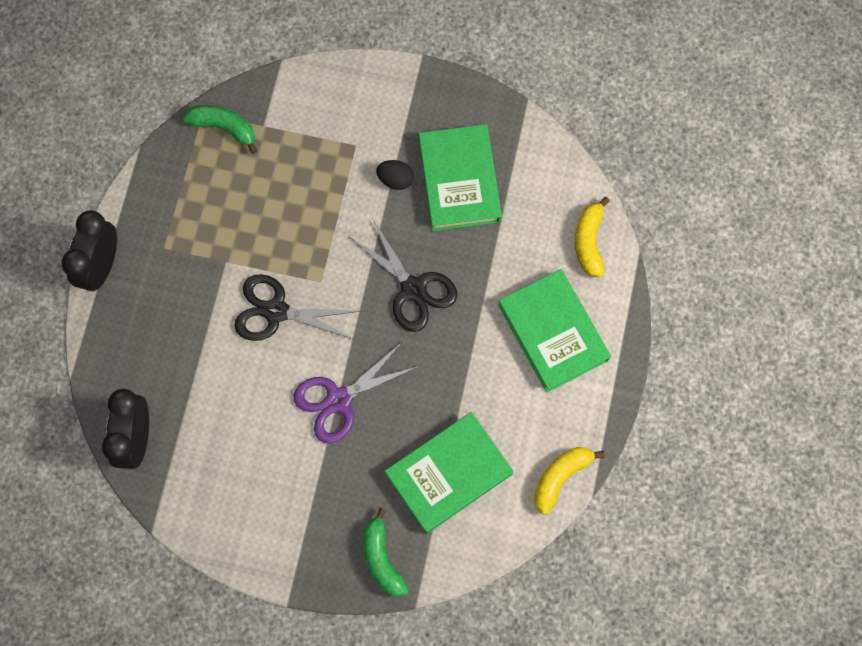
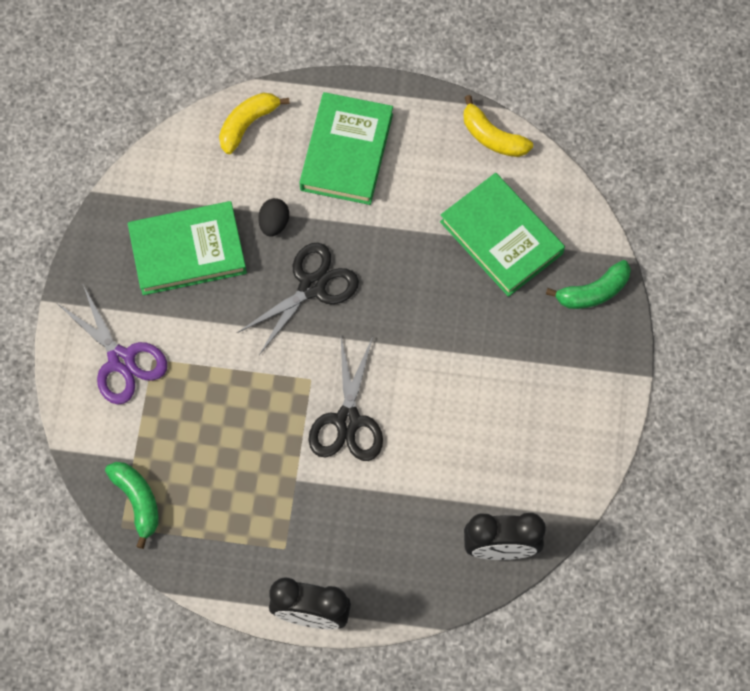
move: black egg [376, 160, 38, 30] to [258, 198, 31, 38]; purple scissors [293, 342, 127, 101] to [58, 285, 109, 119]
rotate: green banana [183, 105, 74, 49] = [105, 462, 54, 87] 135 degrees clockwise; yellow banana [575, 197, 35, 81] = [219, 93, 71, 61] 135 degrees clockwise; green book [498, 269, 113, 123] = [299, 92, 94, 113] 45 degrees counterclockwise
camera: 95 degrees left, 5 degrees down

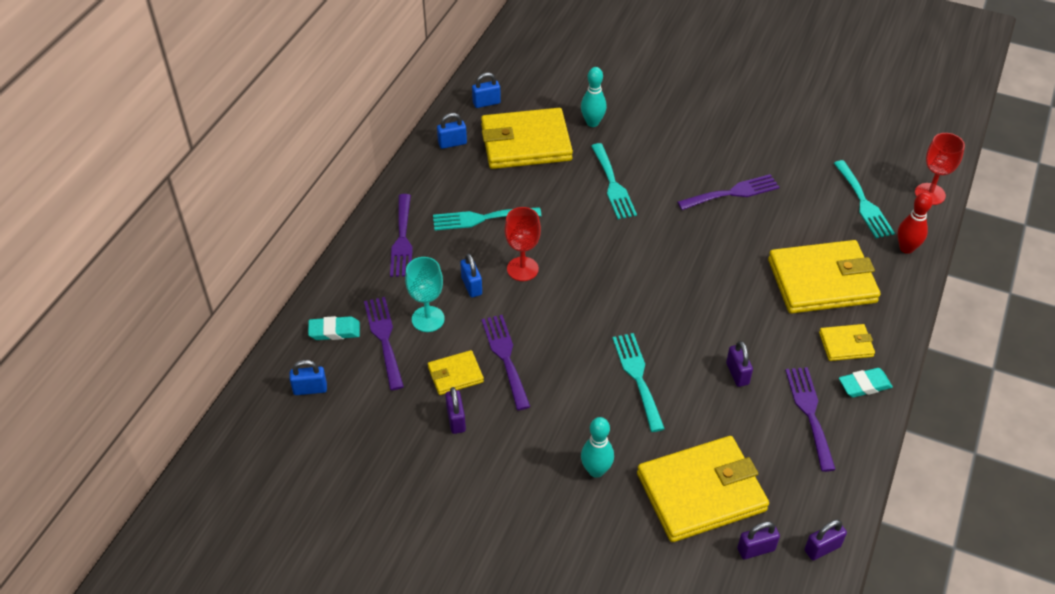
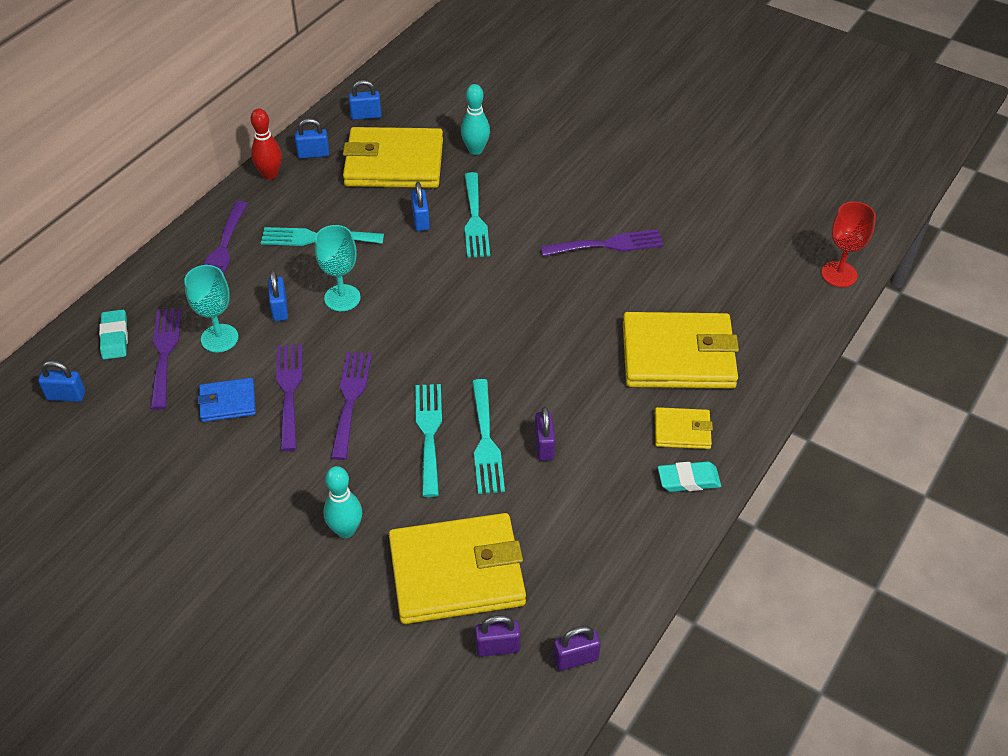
delete: purple padlock [445, 387, 21, 47]
insert: blue padlock [411, 182, 19, 49]
move: turquoise fork [834, 160, 61, 78] to [472, 379, 33, 115]; red bowling pin [897, 192, 36, 62] to [251, 108, 31, 72]; purple fork [785, 367, 51, 105] to [331, 352, 41, 108]
recolor: red goblet [505, 207, 36, 74] to turquoise goblet [315, 225, 46, 86]; yellow wallet [428, 350, 56, 45] to blue wallet [198, 378, 58, 44]
rotate: turquoise eraser [308, 316, 52, 24] = [99, 309, 29, 51] 75 degrees clockwise
camera: 10 degrees right, 0 degrees up

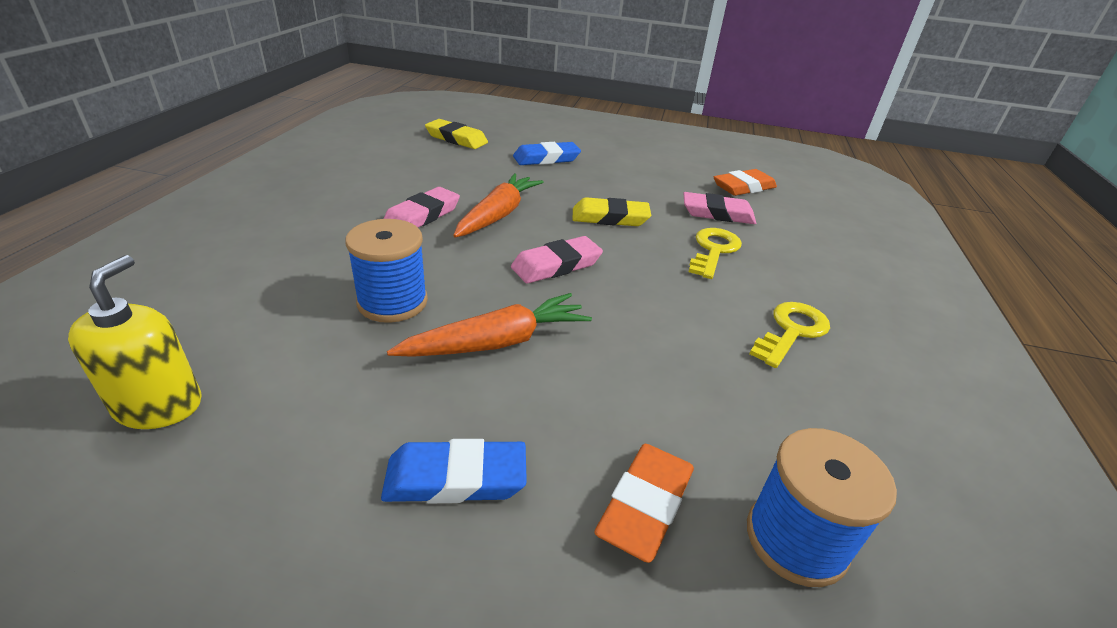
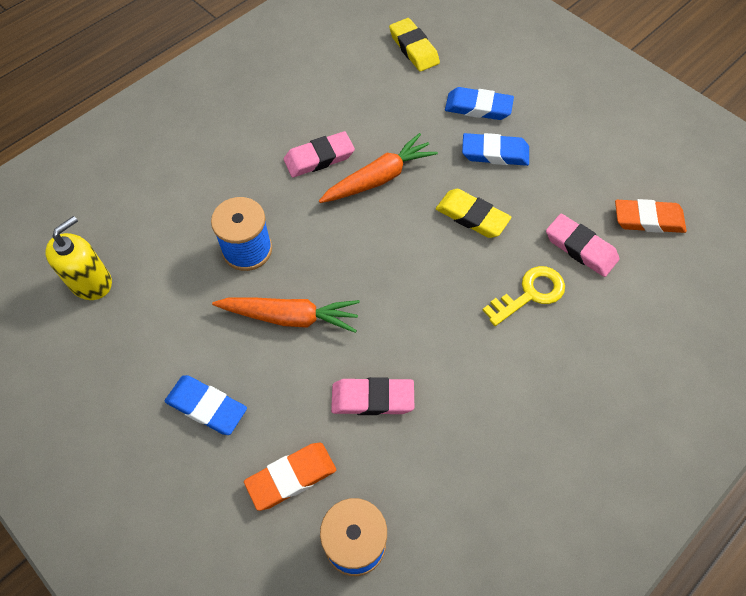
delete: yellow key [749, 302, 81, 66]
insert: blue eraser [462, 133, 67, 33]
move: pink eraser [511, 236, 92, 48] to [331, 377, 83, 38]
camera: 35 degrees right, 25 degrees up

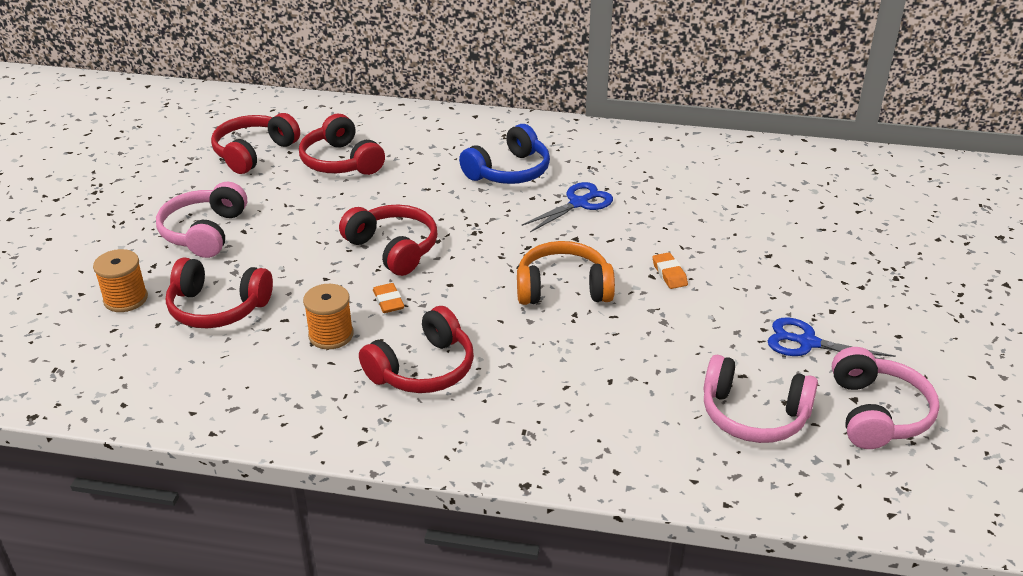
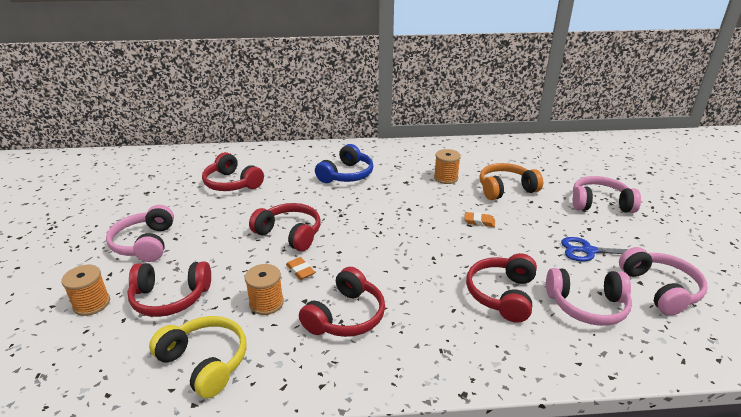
delete: blue scissors [522, 182, 91, 50]
insert: orange spool [434, 149, 27, 35]; pink headphones [573, 176, 68, 37]; yellow headphones [149, 316, 98, 83]
move: red headphones [211, 113, 89, 61] to [466, 253, 71, 70]; orange headphones [517, 241, 98, 64] to [480, 163, 63, 37]
rotate: orange eraser [652, 252, 36, 37] = [464, 212, 31, 15] 45 degrees counterclockwise
camera: 15 degrees left, 5 degrees down

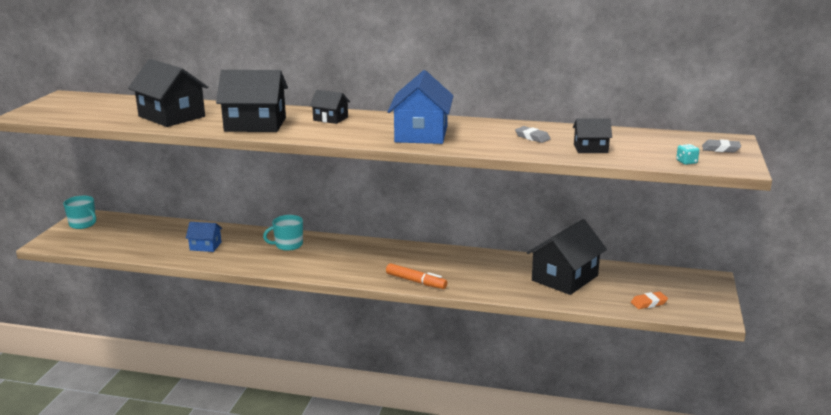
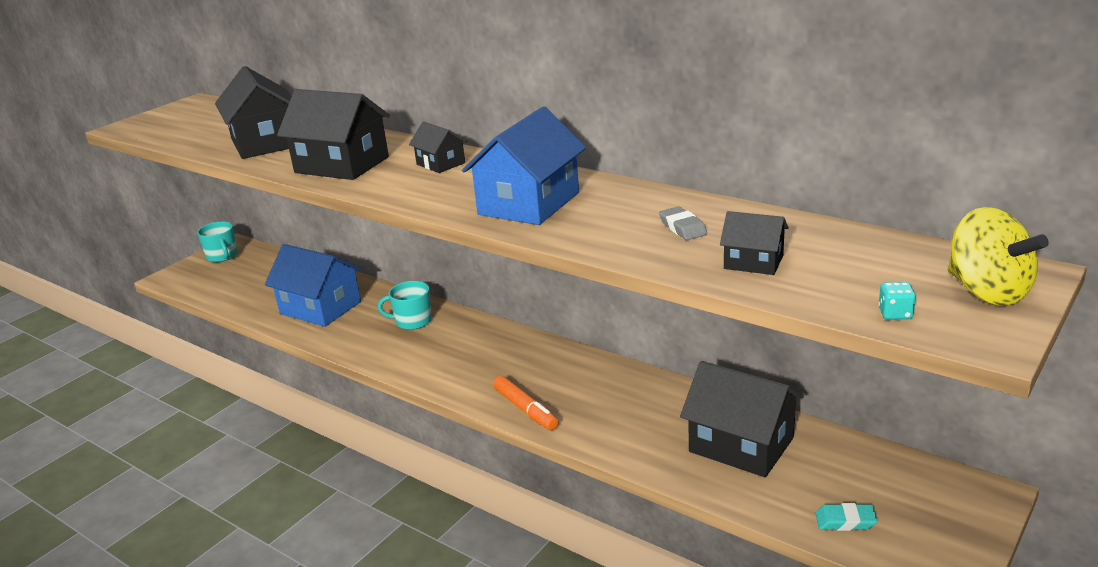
replace: grey eraser [702, 139, 39, 14] to yellow spinning top [948, 207, 101, 99]
recolor: orange eraser [631, 292, 37, 17] to turquoise eraser [815, 503, 63, 28]
rotate: black house [527, 219, 80, 76] = [680, 361, 124, 116] 60 degrees clockwise
resize: blue house [186, 222, 36, 30] = [265, 244, 97, 83] x1.92
camera: 25 degrees right, 5 degrees up

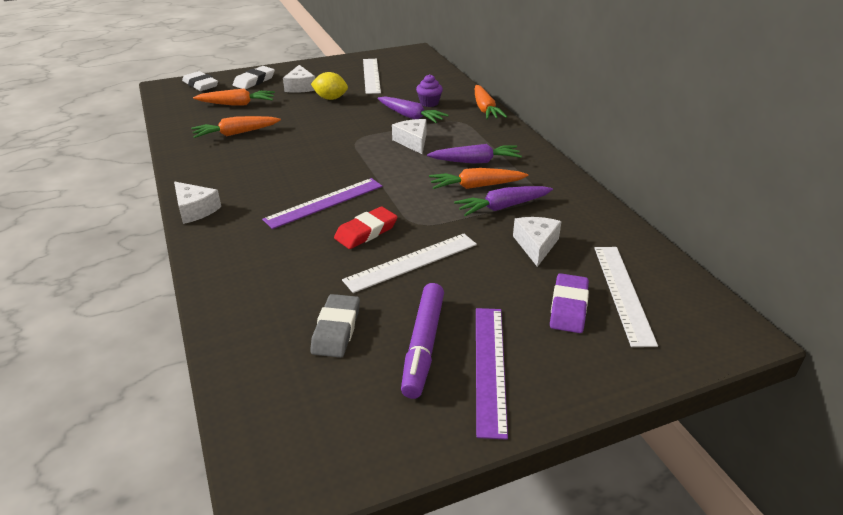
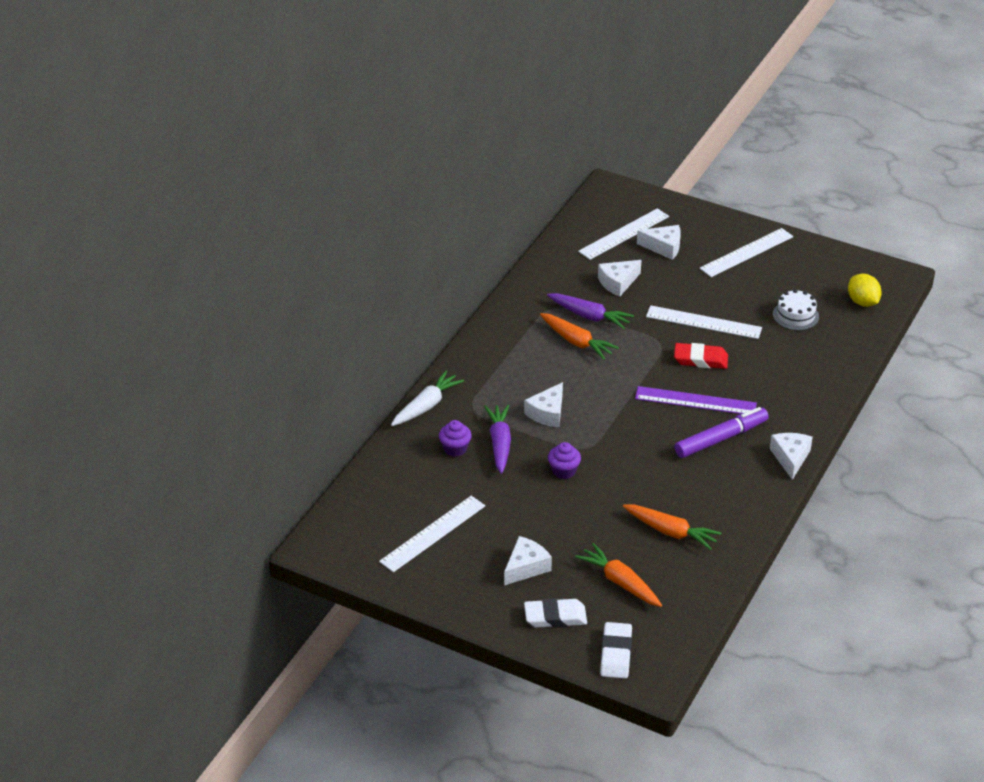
delete: purple carrot [427, 144, 95, 19]
insert: purple cupcake [548, 442, 33, 37]
move: yellow lemon [311, 72, 37, 28] to [848, 274, 34, 33]; purple marker [401, 283, 43, 116] to [674, 407, 95, 51]
replace: purple eraser [550, 273, 39, 60] to white cheese [637, 225, 44, 35]; grey eraser [310, 294, 50, 64] to white cake [773, 289, 46, 42]
recolor: orange carrot [475, 85, 32, 35] to white carrot [391, 370, 73, 56]; purple ruler [476, 308, 32, 132] to white ruler [700, 228, 93, 49]
camera: 130 degrees left, 5 degrees up

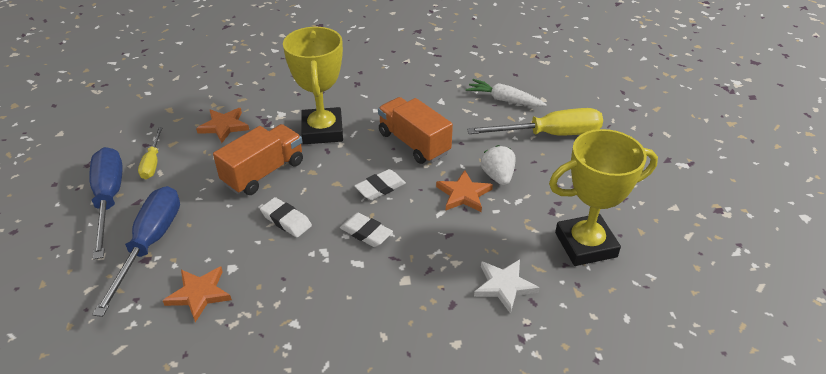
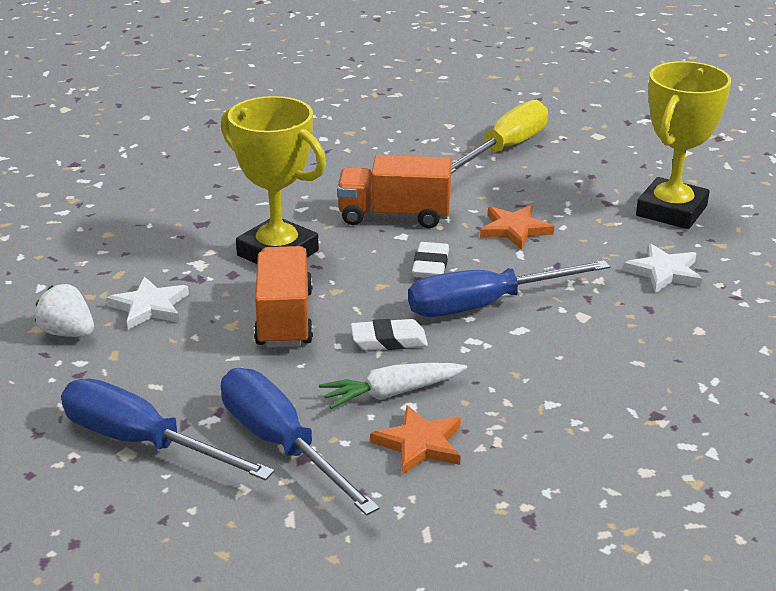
delete: yellow screwdriver [138, 127, 25, 52]
move: white carrot [466, 79, 81, 28] to [319, 363, 148, 46]; white strawberry [481, 145, 34, 41] to [35, 284, 59, 53]
replace: white eraser [340, 213, 53, 34] to blue screwdriver [408, 260, 202, 57]
recolor: orange star [196, 108, 53, 35] to white star [106, 276, 83, 54]
camera: 45 degrees left, 10 degrees down

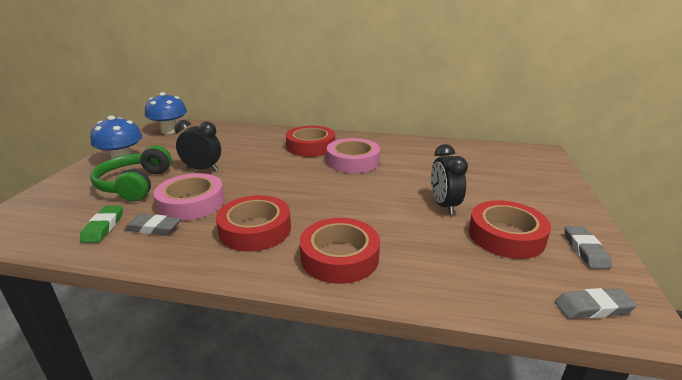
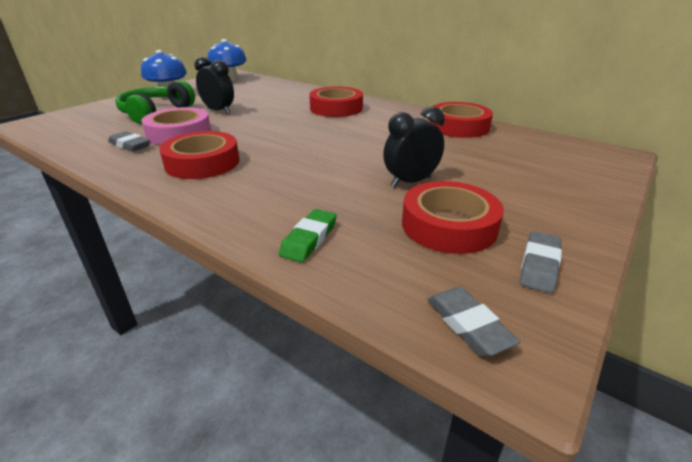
delete: pink tape [327, 138, 53, 35]
move: green eraser [80, 206, 43, 36] to [279, 209, 58, 53]; red tape [300, 218, 80, 66] to [429, 102, 64, 36]
rotate: black clock [431, 144, 37, 71] = [383, 106, 62, 81] 45 degrees clockwise; grey eraser [555, 288, 82, 31] = [427, 287, 93, 70] 45 degrees clockwise
camera: 25 degrees right, 5 degrees up

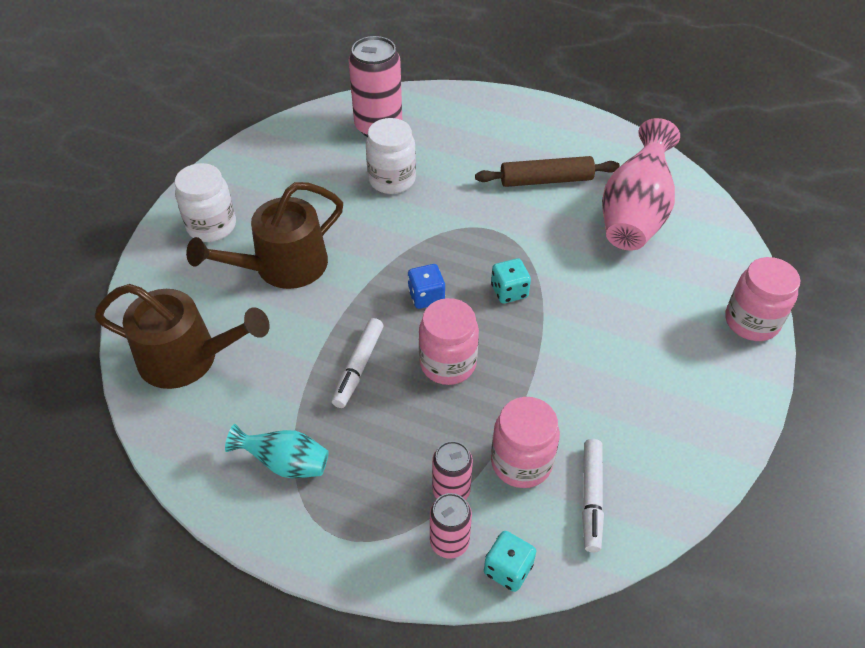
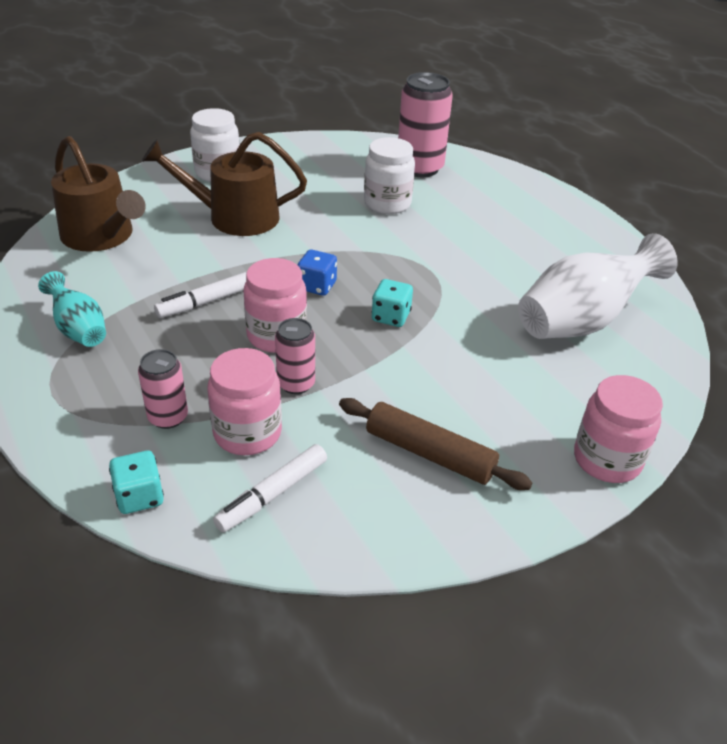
move: brown rolling pin [475, 156, 145, 31] to [339, 398, 194, 92]; pink can [430, 493, 42, 65] to [275, 318, 40, 76]
recolor: pink vase [602, 118, 78, 132] to white vase [518, 233, 160, 106]
camera: 35 degrees right, 10 degrees down

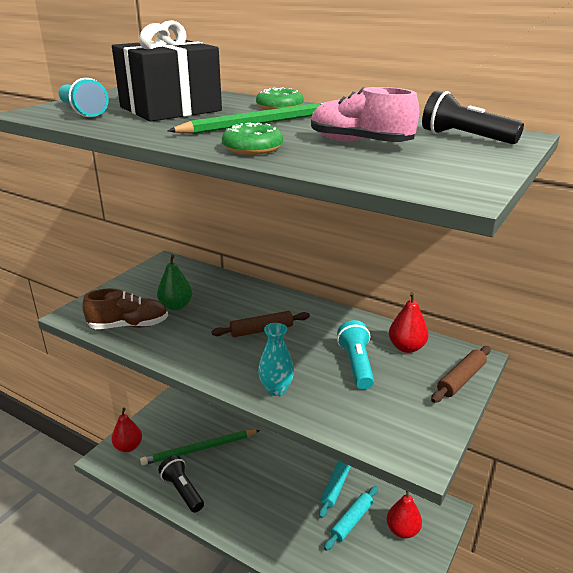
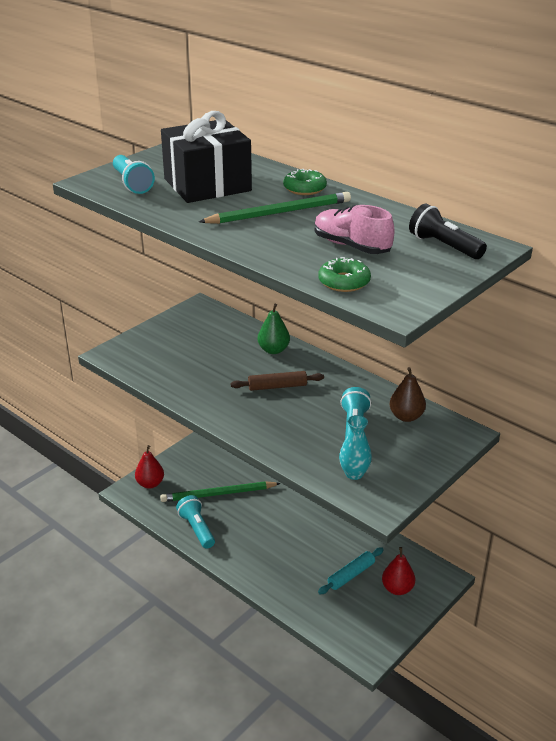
delete: brown shoe [82, 288, 86, 41]; brown rolling pin [431, 346, 60, 57]; turquoise rolling pin [319, 461, 32, 57]
move: green donut [222, 123, 61, 32] to [318, 257, 53, 35]; green pear [157, 255, 35, 56] to [258, 303, 32, 51]; turquoise vase [258, 323, 36, 73] to [339, 415, 33, 65]
recolor: red pear [389, 292, 39, 61] to brown pear [390, 367, 36, 55]; black flashlight [158, 455, 46, 58] to turquoise flashlight [176, 495, 39, 54]
camera: 10 degrees right, 5 degrees up

